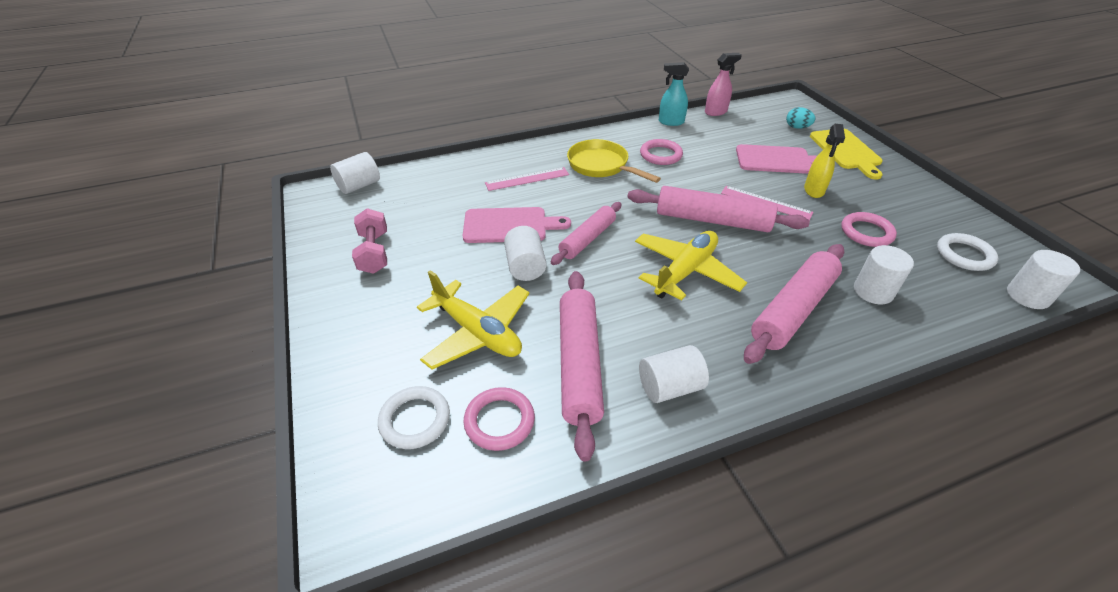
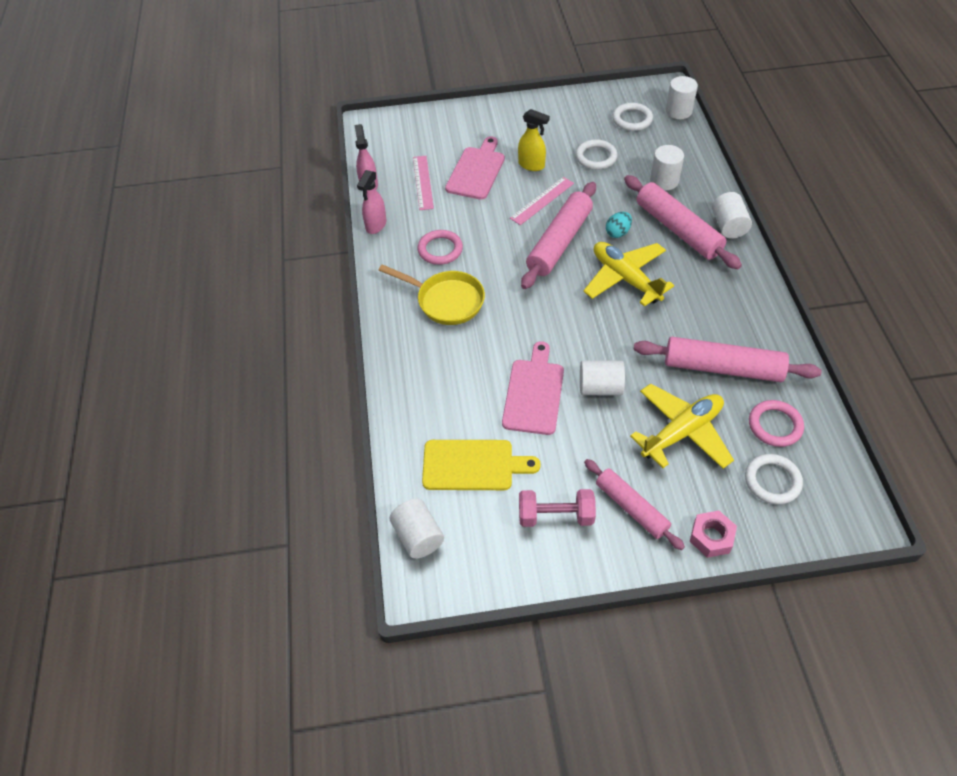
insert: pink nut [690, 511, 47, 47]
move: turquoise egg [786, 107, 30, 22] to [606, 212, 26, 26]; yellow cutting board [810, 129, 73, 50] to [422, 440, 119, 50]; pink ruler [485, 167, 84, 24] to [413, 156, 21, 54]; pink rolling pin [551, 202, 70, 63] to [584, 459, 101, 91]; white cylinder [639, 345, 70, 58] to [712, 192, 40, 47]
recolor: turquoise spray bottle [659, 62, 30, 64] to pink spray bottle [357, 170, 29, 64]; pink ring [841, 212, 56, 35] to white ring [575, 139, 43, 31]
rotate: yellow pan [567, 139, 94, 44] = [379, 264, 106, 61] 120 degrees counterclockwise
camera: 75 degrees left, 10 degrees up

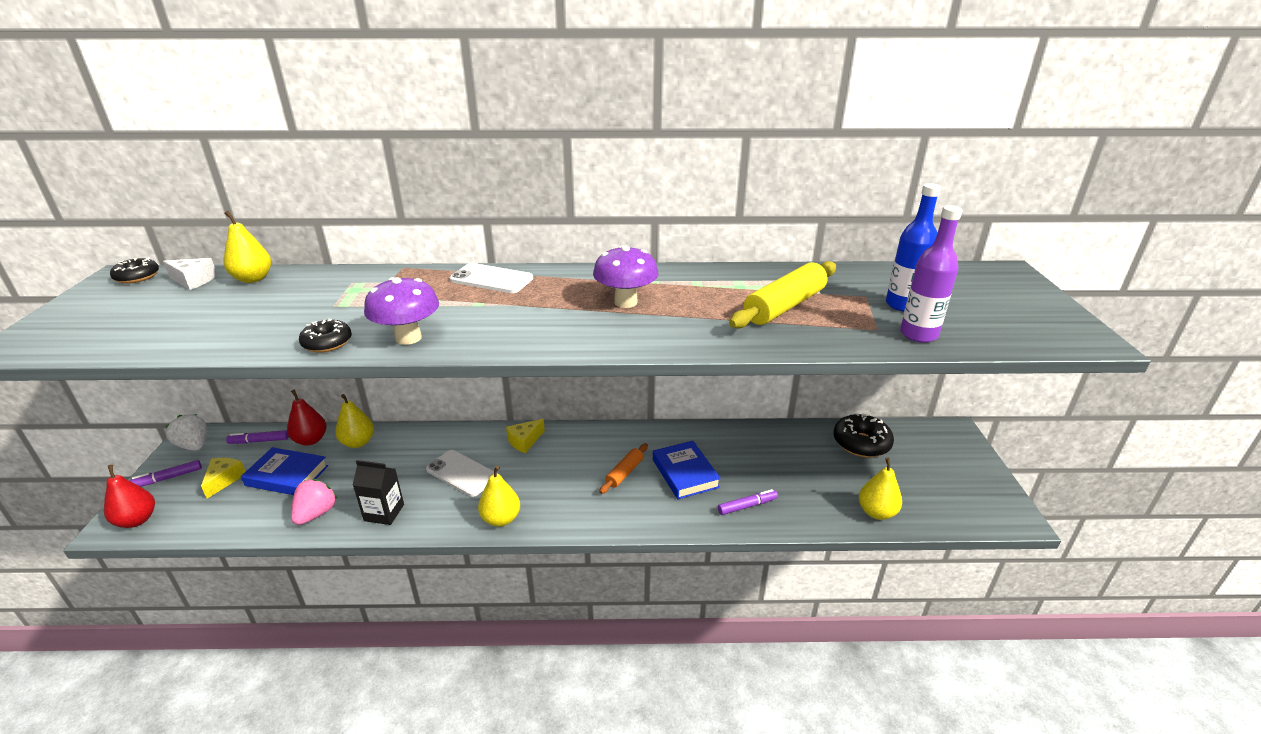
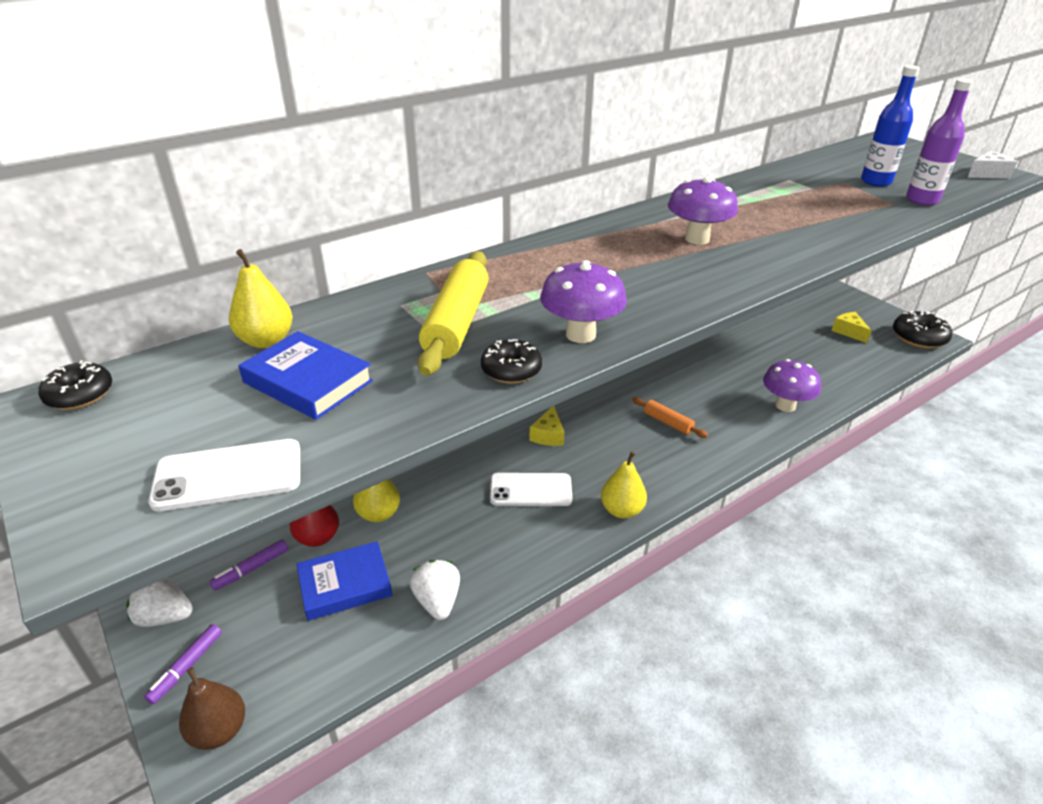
delete: yellow pear [859, 458, 43, 62]; black carton [353, 460, 51, 65]
move: white cheese [163, 258, 54, 32] to [967, 151, 51, 28]; yellow rolling pin [729, 261, 107, 67] to [418, 251, 71, 125]; white phone [450, 263, 83, 30] to [148, 439, 152, 72]; black donut [834, 412, 60, 45] to [893, 311, 59, 38]; blue book [653, 441, 68, 58] to [238, 331, 135, 89]; yellow cheese [201, 458, 45, 40] to [831, 312, 40, 31]
replace: purple marker [718, 489, 60, 26] to purple mushroom [763, 359, 58, 53]
recolor: red pear [104, 465, 51, 63] to brown pear [179, 667, 66, 83]; pink strawberry [291, 479, 46, 46] to white strawberry [410, 560, 50, 60]
rotate: orange rolling pin [599, 443, 49, 51] = [632, 397, 76, 41] 45 degrees counterclockwise
camera: 35 degrees left, 5 degrees up

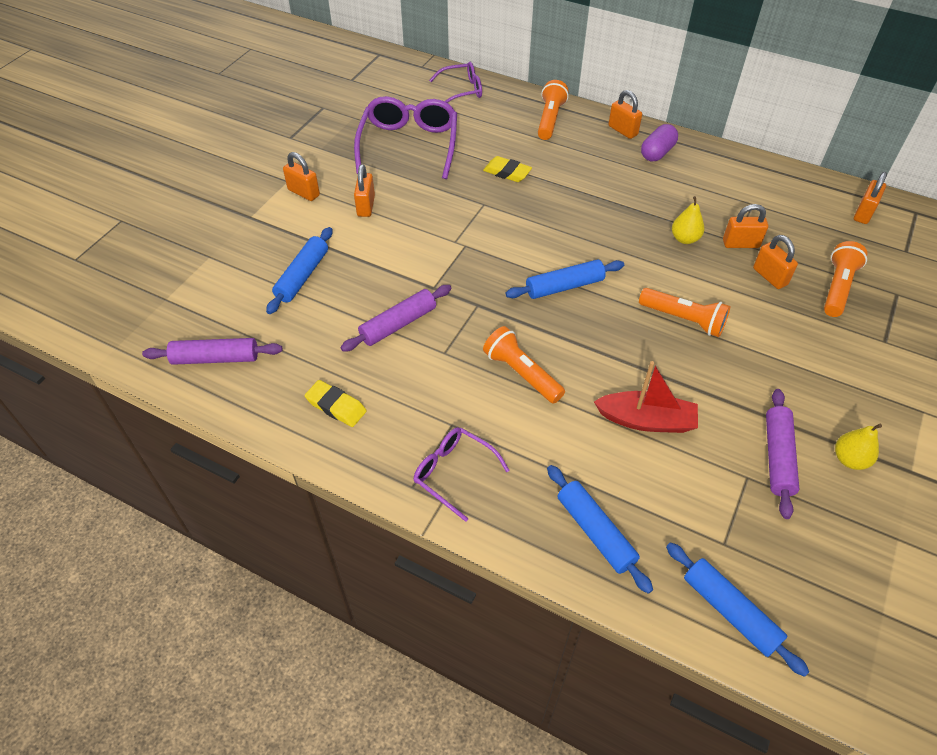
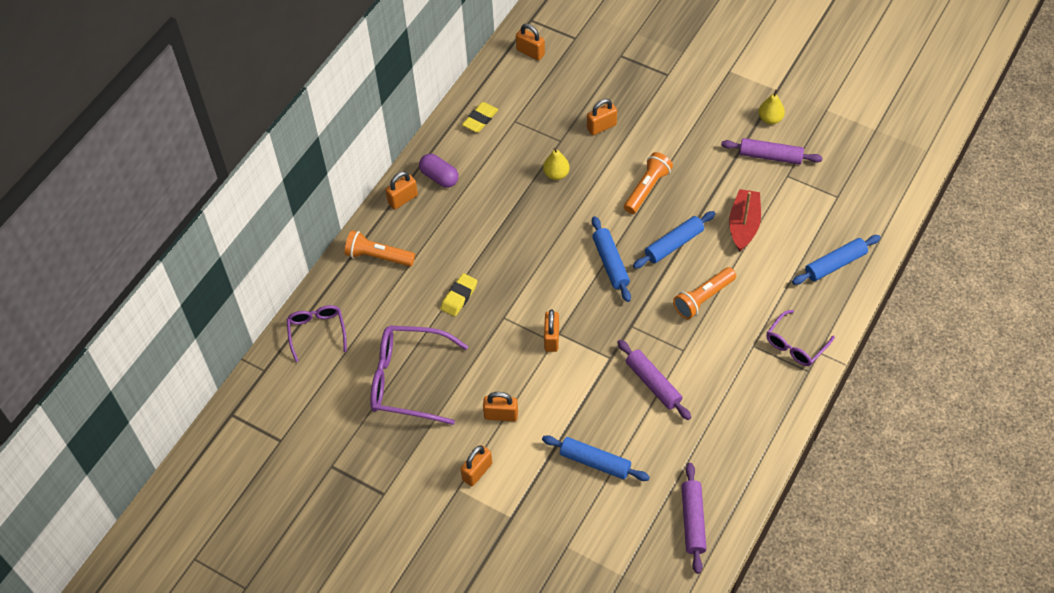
delete: orange flashlight [824, 241, 43, 76]
move: orange padlock [723, 204, 45, 44] to [544, 309, 15, 43]; yellow eraser [305, 380, 61, 47] to [462, 102, 36, 30]; blue rolling pin [666, 542, 143, 135] to [633, 211, 82, 58]
camera: 85 degrees left, 5 degrees up

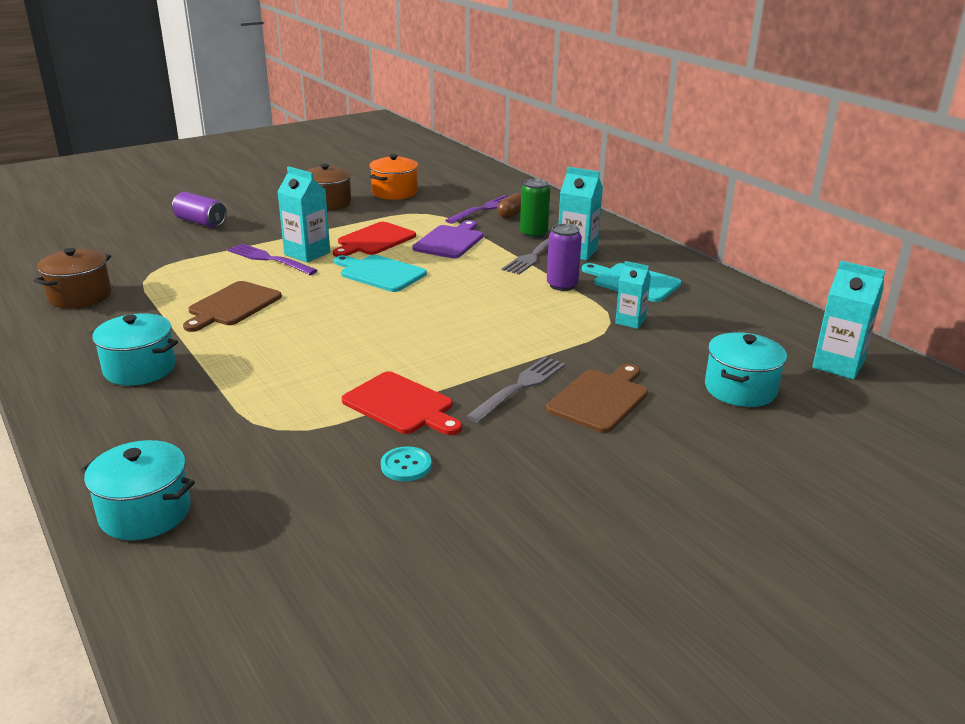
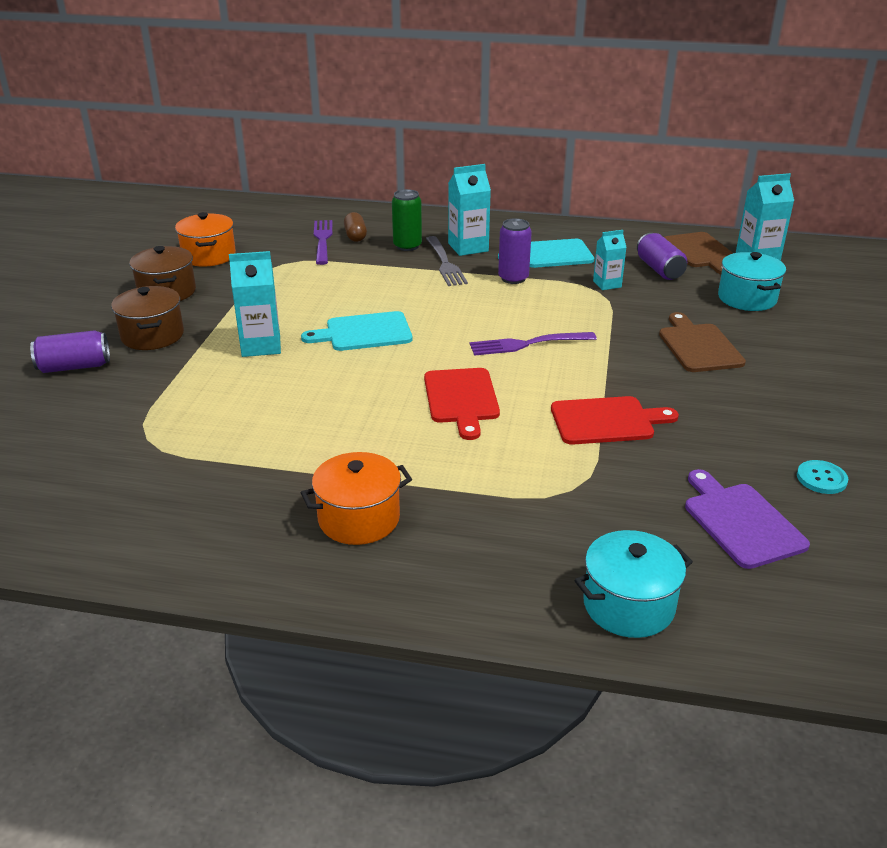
delete: grey fork [466, 356, 99, 67]
insert: purple can [637, 233, 50, 47]
move: purple cutting board [412, 220, 71, 38] to [685, 469, 125, 100]; red cutting board [333, 222, 83, 35] to [424, 368, 76, 72]; purple fork [228, 244, 90, 31] to [470, 332, 127, 24]; brown pot [34, 248, 77, 60] to [111, 286, 73, 64]; brown cutting board [183, 281, 99, 51] to [664, 232, 69, 43]; turquoise button [381, 446, 51, 35] to [797, 460, 51, 34]
recolor: turquoise pot [90, 313, 88, 73] to orange pot [301, 452, 111, 93]
camera: 45 degrees left, 5 degrees up

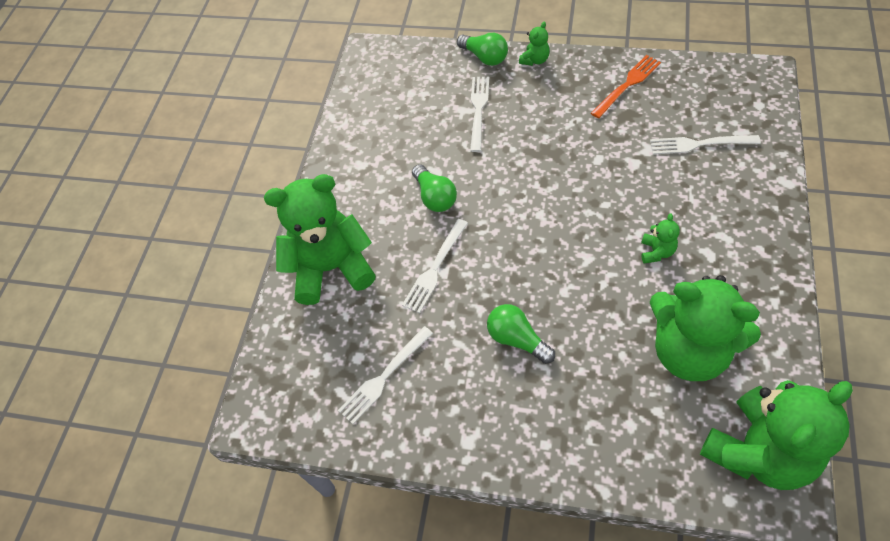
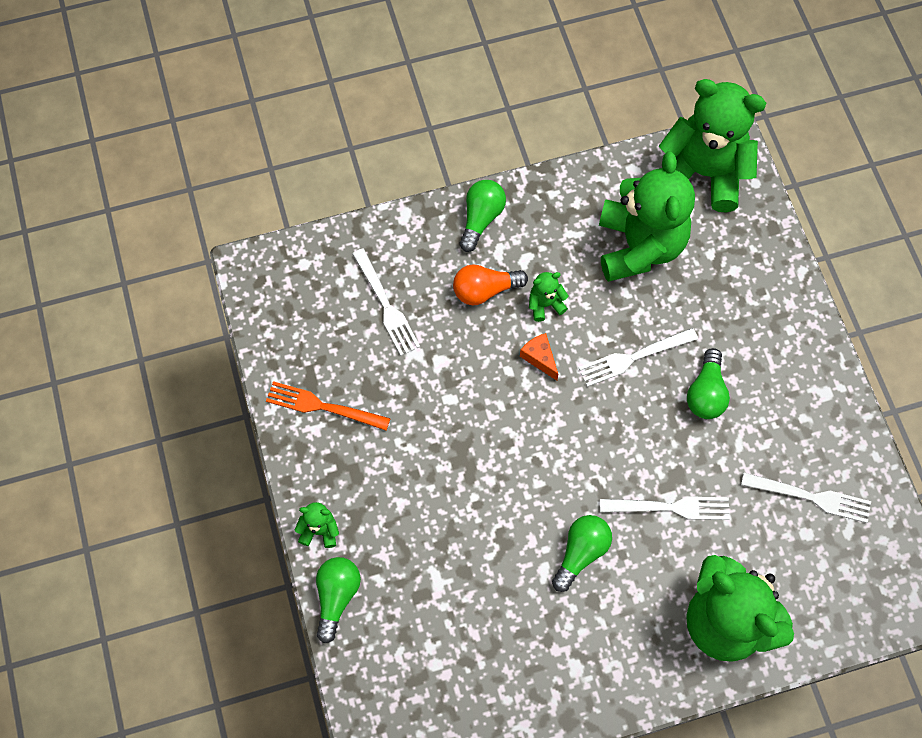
insert: green light bulb [460, 180, 46, 72]; orange light bulb [453, 264, 75, 42]; orange cheese [520, 333, 38, 47]
move: white fork [470, 77, 19, 75] to [578, 328, 120, 59]
camera: 125 degrees left, 10 degrees up

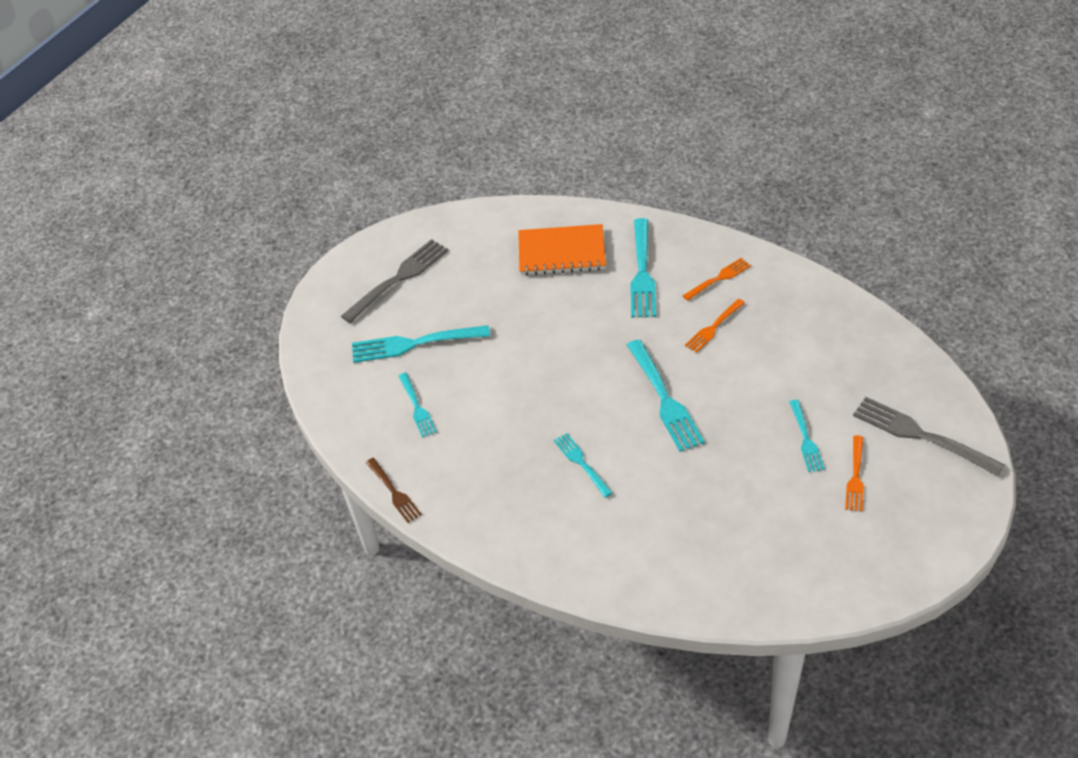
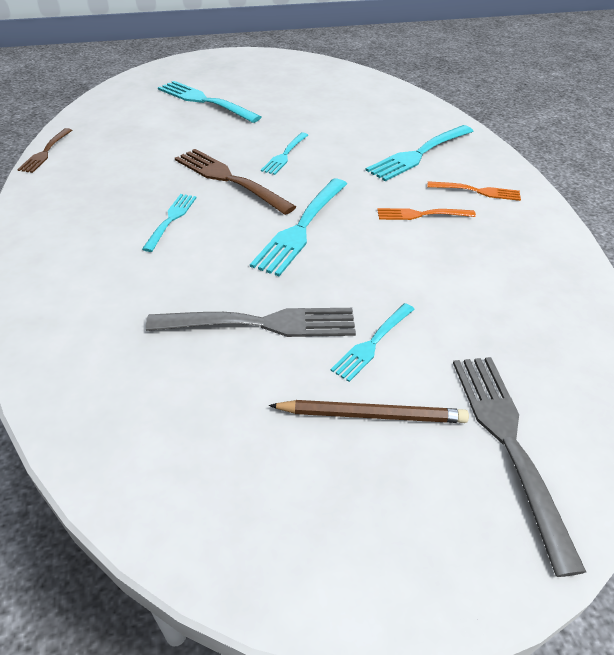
delete: orange notebook [518, 224, 88, 52]
insert: brown fork [175, 149, 121, 66]
move: grey fork [341, 239, 108, 84] to [146, 308, 210, 29]; turquoise fork [399, 373, 38, 65] to [261, 133, 47, 42]
replace: orange fork [845, 435, 19, 77] to brown pencil [269, 400, 200, 23]
camera: 40 degrees right, 5 degrees down

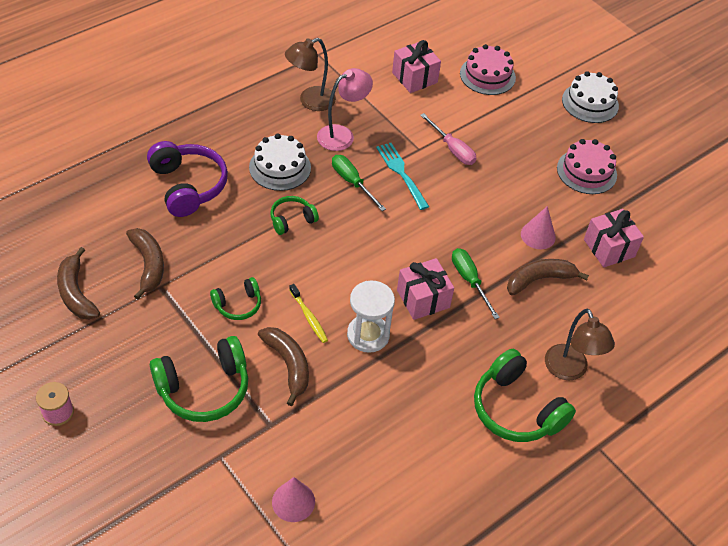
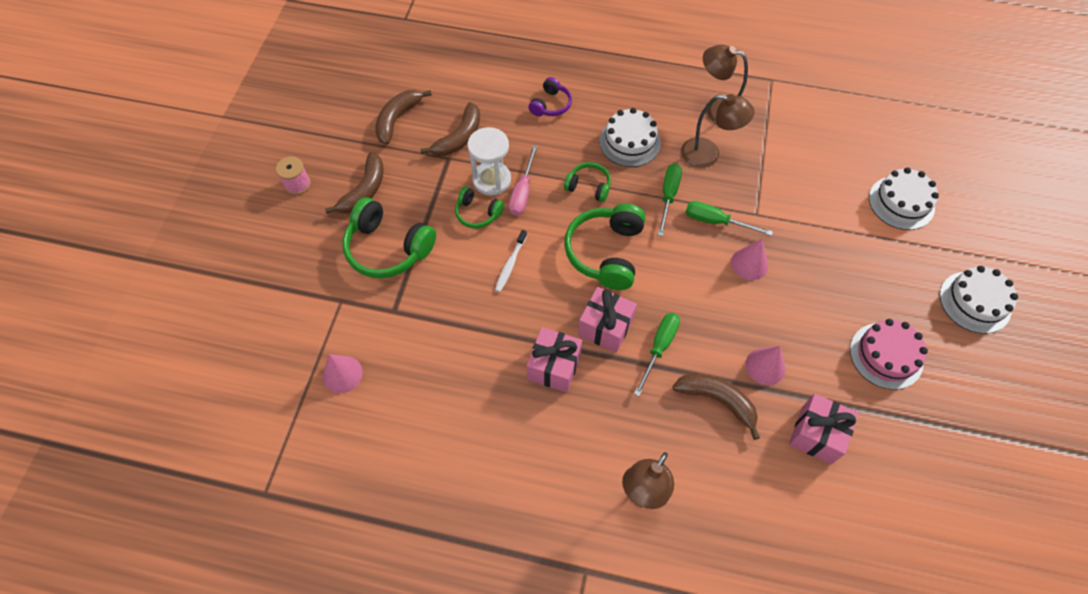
insert: pink cone [731, 239, 37, 41]
move: pink gift [392, 40, 49, 53] to [527, 327, 55, 66]; pink screwdriver [420, 113, 56, 52] to [509, 145, 29, 71]; white hourglass [347, 280, 48, 73] to [467, 127, 44, 69]; brown banana [258, 327, 51, 79] to [325, 152, 59, 62]; green headphones [474, 349, 102, 93] to [564, 204, 82, 86]
replace: turquoise fork [376, 143, 53, 67] to green screwdriver [686, 201, 87, 35]
recolor: pink cake [460, 44, 56, 51] to white cake [869, 167, 70, 63]; pink lamp [317, 68, 56, 83] to brown lamp [681, 94, 74, 74]; yellow toothbrush [289, 284, 39, 59] to white toothbrush [495, 230, 32, 62]
resize: purple headphones [147, 141, 81, 76] = [528, 77, 44, 39] x0.55
camera: 55 degrees right, 10 degrees up

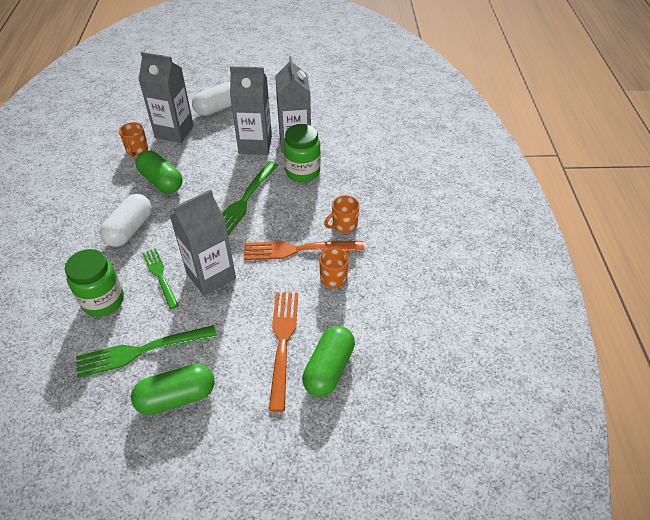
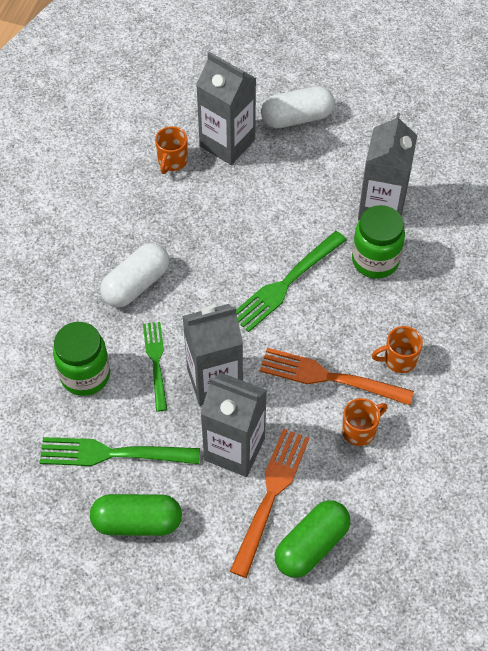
delete: green capsule [135, 150, 47, 43]
move: grey carton [230, 66, 42, 89] to [200, 373, 67, 104]
camera: 20 degrees right, 10 degrees up

